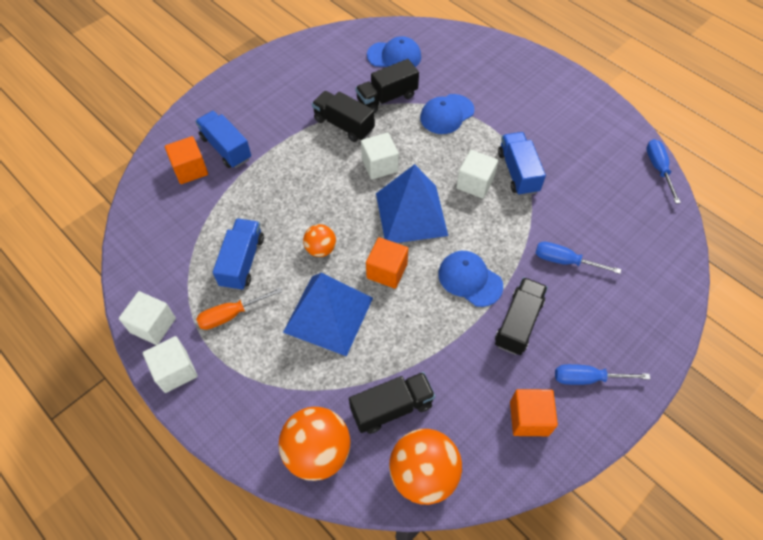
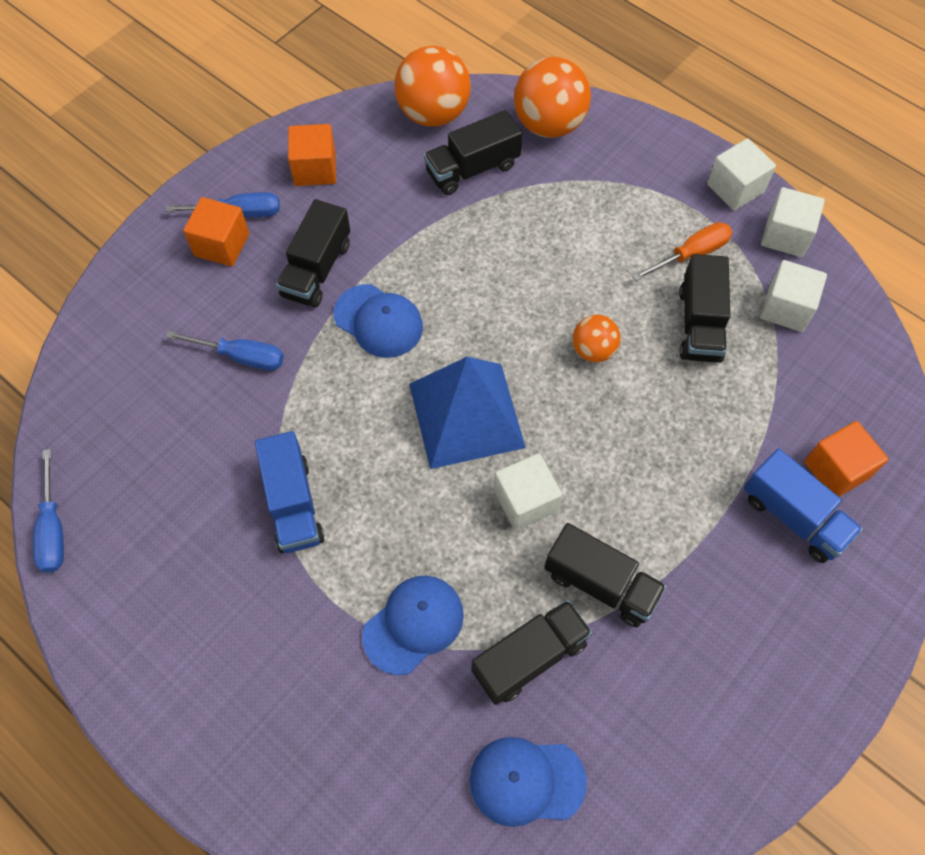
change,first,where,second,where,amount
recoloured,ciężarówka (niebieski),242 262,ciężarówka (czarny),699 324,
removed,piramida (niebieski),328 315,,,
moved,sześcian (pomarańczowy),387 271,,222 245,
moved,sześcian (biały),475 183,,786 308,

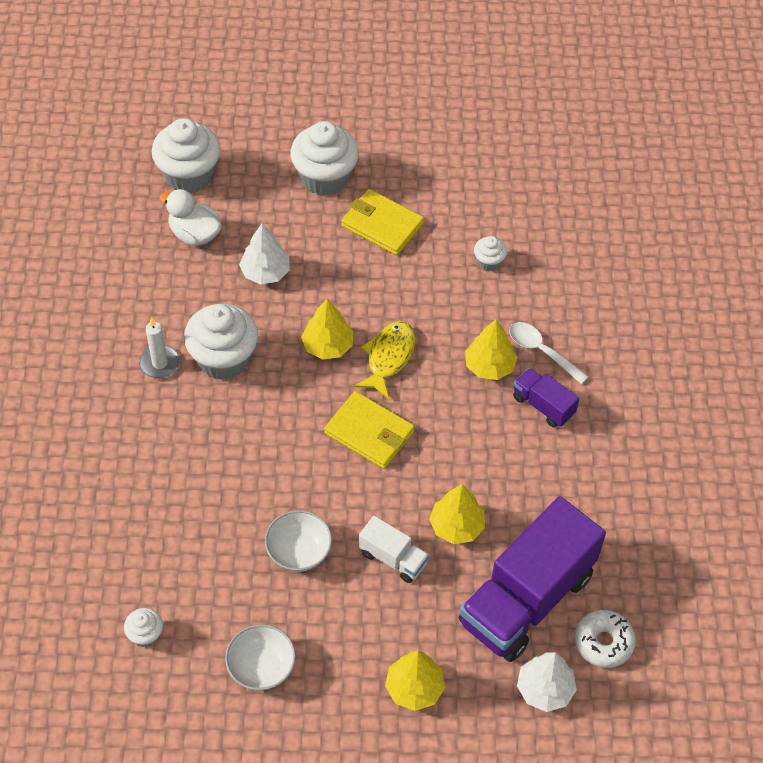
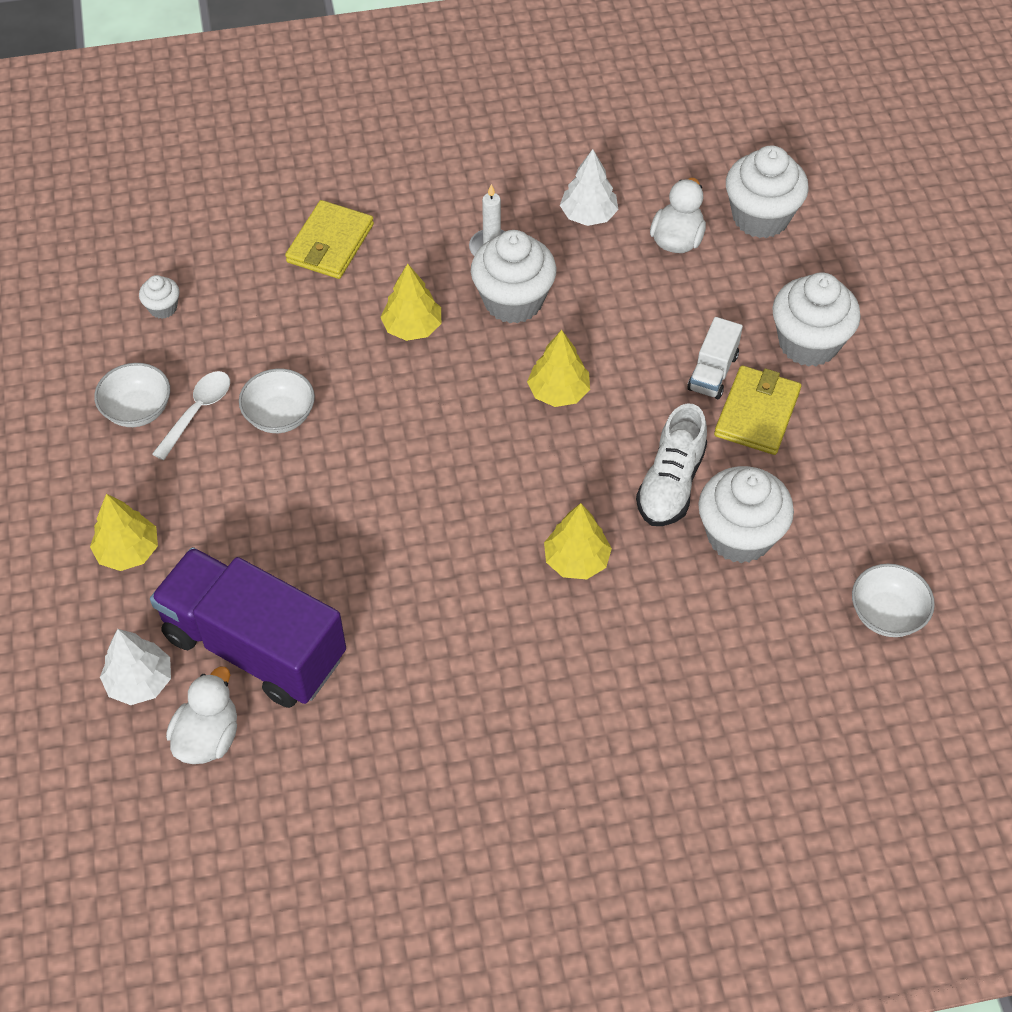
change,first,where,second,where,amount
moved,drzewko (biały),265 272,,588 215,
moved,portfel (żółty),369 432,,330 243,
removed,ryba (żółty),388 357,,,
moved,ciężarówka (biały),393 558,,712 372,
moved,drzewko (żółty),456 526,,412 327,
resized,muffinka (biały),489 262,,739 536,x2.11
moved,łyżka (biały),541 351,,197 412,
removed,ciężarówka (fioletowy),543 405,,,
replaced,donut (biały),603 642,kaczka (biały),208 737,
added,,,but (biały),671 483,
added,,,miska (biały),886 614,

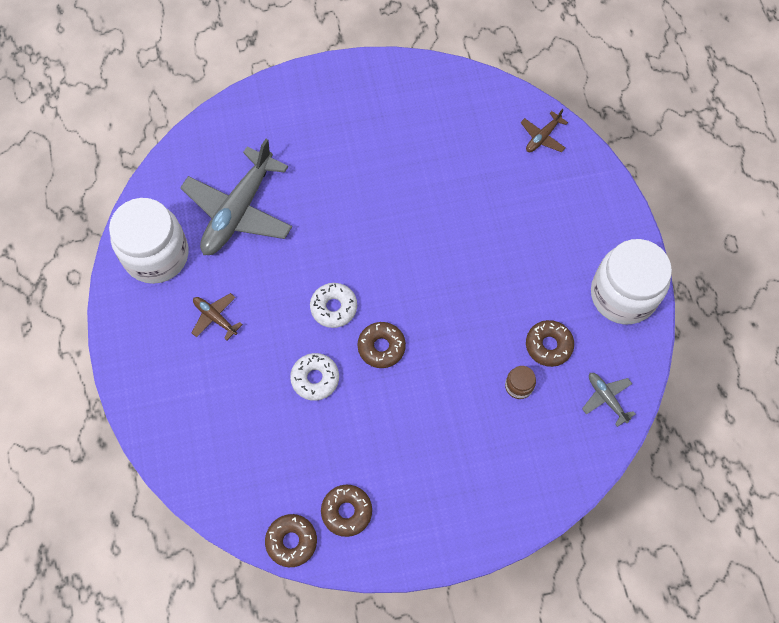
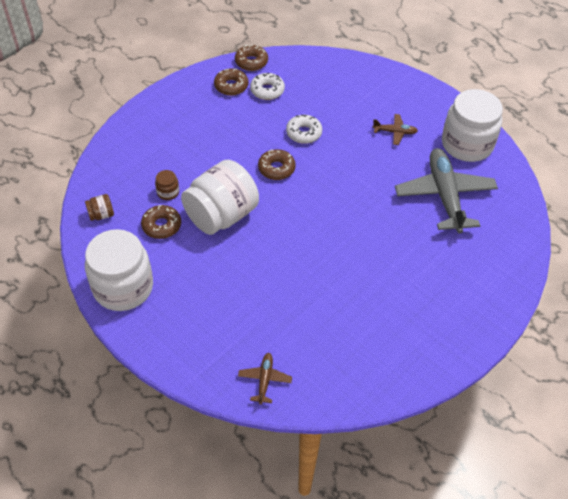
change,first,where,second,where,amount
moved,donut (biały),334 307,,267 90,
replaced,samolot (szary),606 398,słoik (brązowy),101 215,
added,,,słoik (biały),221 215,

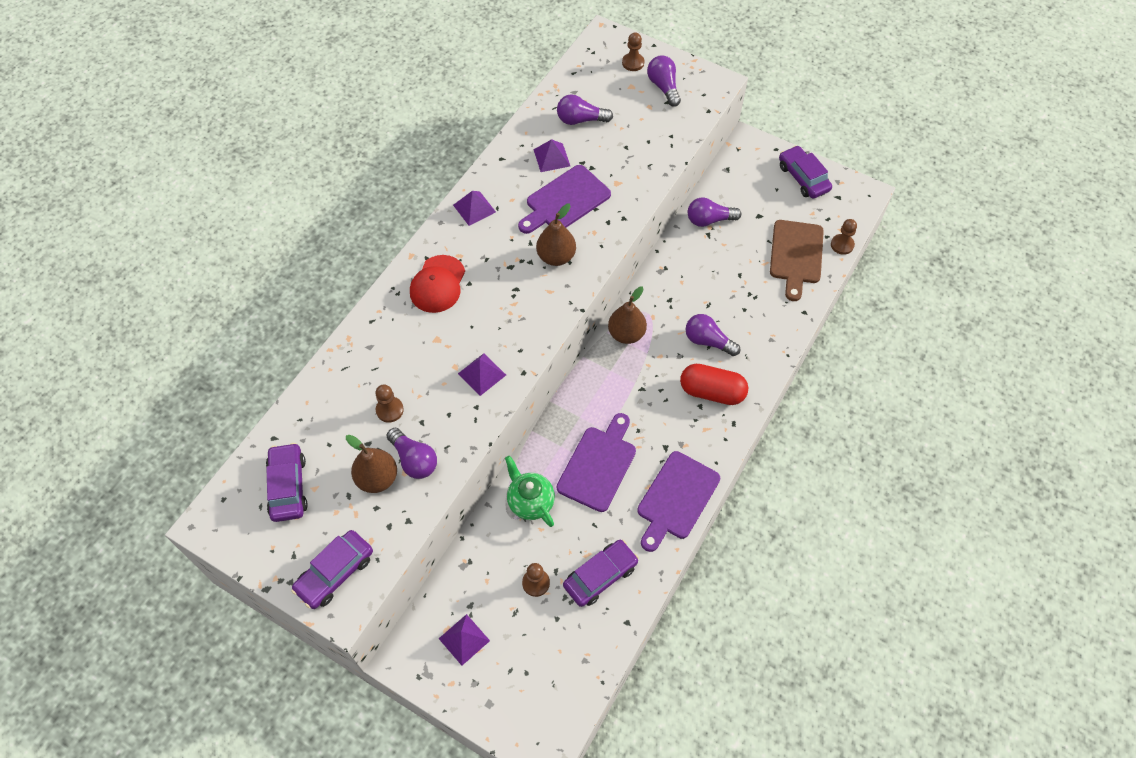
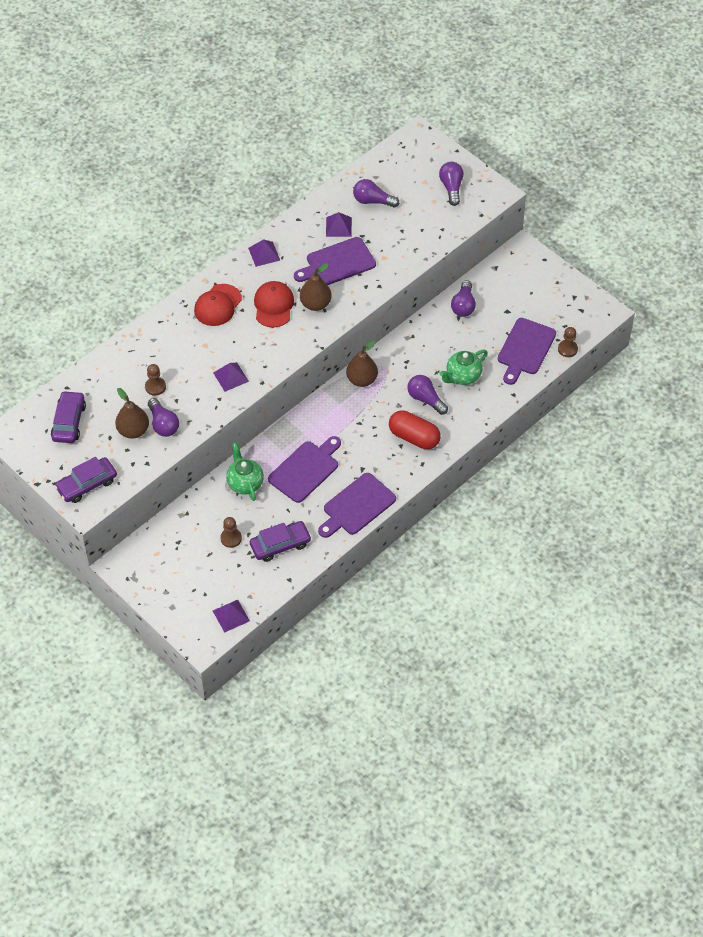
change,first,where,second,where,amount
moved,piramida (fioletowy),464 639,,231 615,
removed,pionek (brązowy),633 63,,,
turned,żarówka (fioletowy),709 220,,463 306,90 degrees counterclockwise
recoloured,deska do krojenia (brązowy),796 255,deska do krojenia (fioletowy),525 349,
removed,samochód (fioletowy),803 178,,,
added,,,czapka (czerwony),273 305,
added,,,imbryk (zielony),462 376,

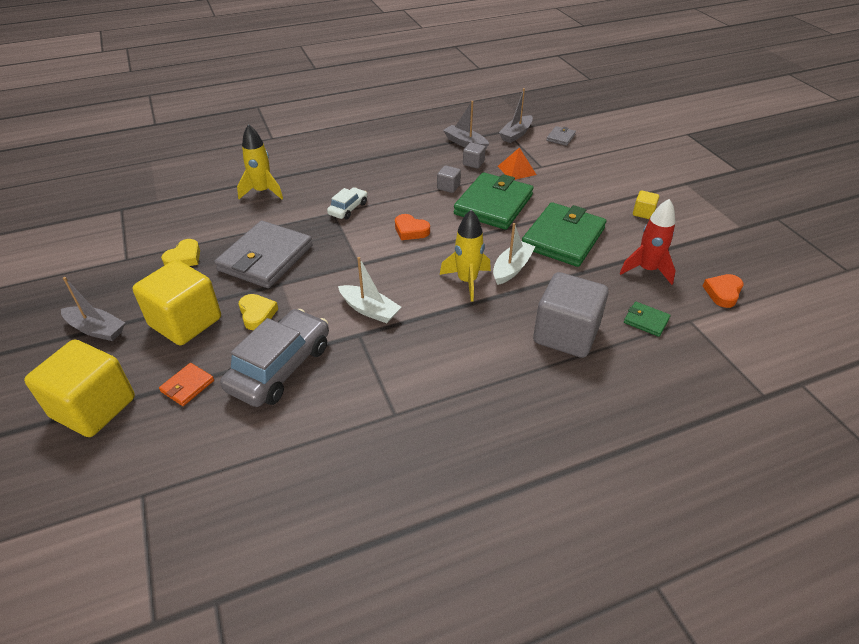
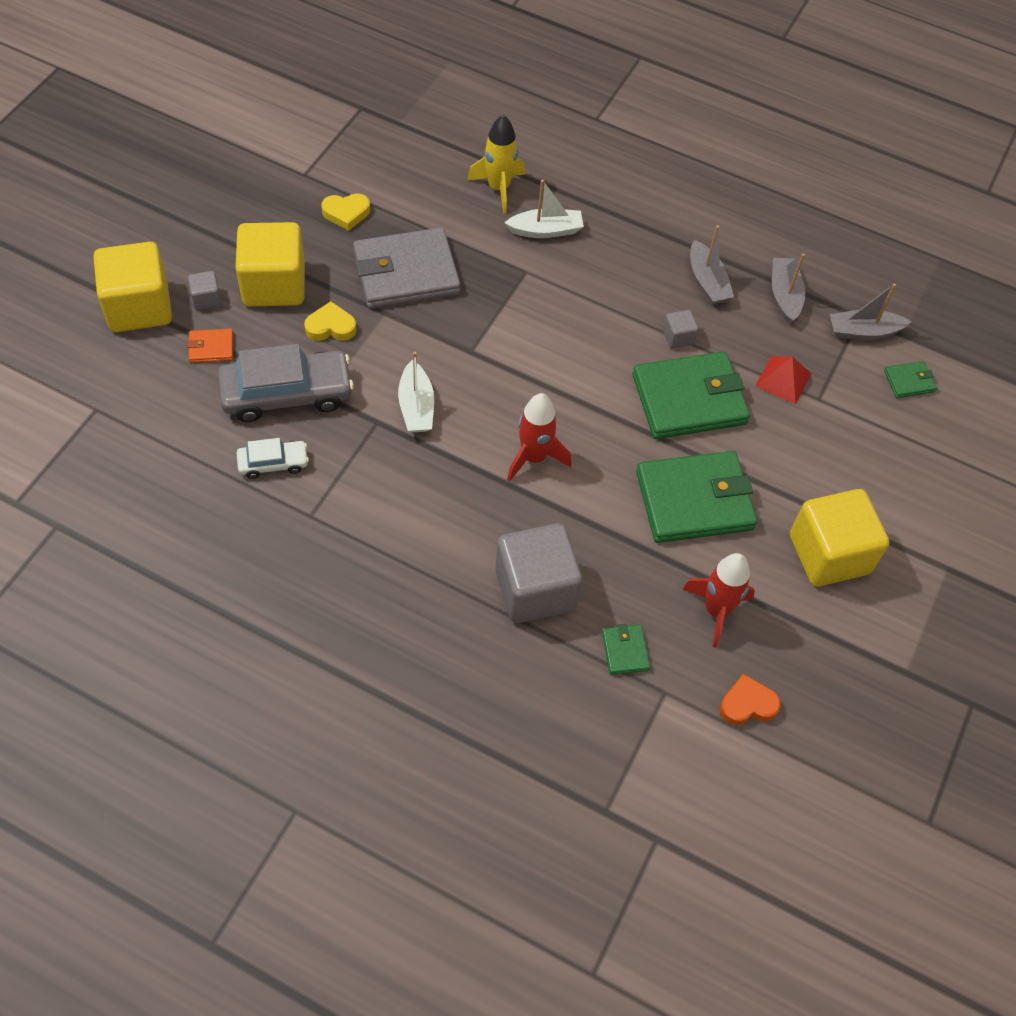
change,first,where,second,where,amount
moved,łódka (szary),96 329,,707 281,
turned,serce (żółty),257 314,,331 327,120 degrees counterclockwise
moved,samochód (biały),348 209,,273 463,
removed,serce (pomarańczowy),411 230,,,
recoloured,rakieta (żółty),467 281,rakieta (czerwony),534 457,
moved,sześcian (szary),473 163,,206 299,
moved,łódka (biały),512 268,,545 230,
recoloured,piramida (pomarańczowy),516 170,piramida (czerwony),783 380,
recoloured,portfel (szary),560 137,portfel (zielony),909 381,
resized,sześcian (żółty),643 213,,829 554,x2.29

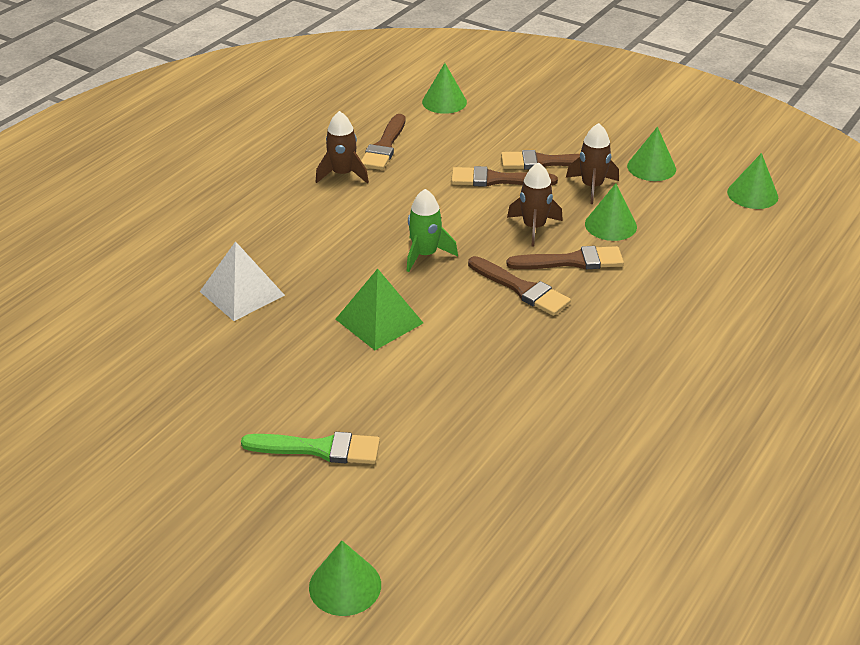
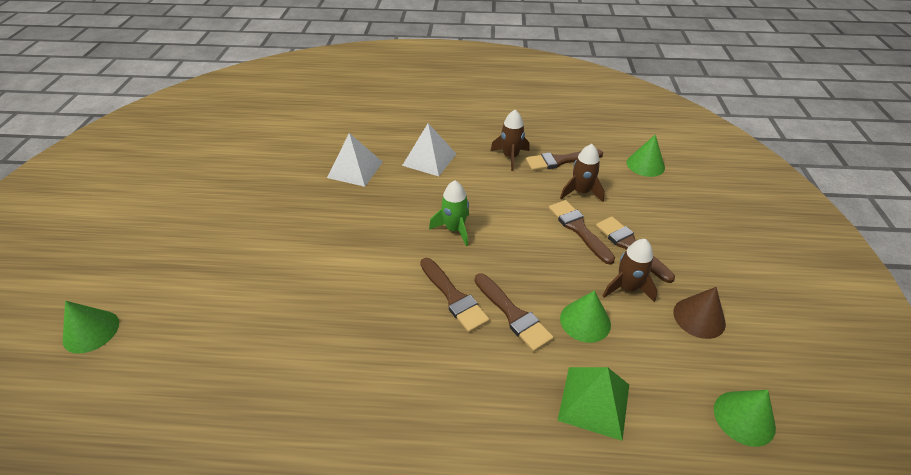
change,first,where,second,where,amount
removed,pędzel (zielony),319 449,,,
moved,piramida (zielony),379 321,,594 402,
turned,pędzel (brązowy),521 289,,454 297,45 degrees counterclockwise
moved,rakieta (brązowy),534 227,,581 192,
recoloured,stożek (zielony),651 167,stożek (brązowy),699 317,
added,,,piramida (biały),429 159,

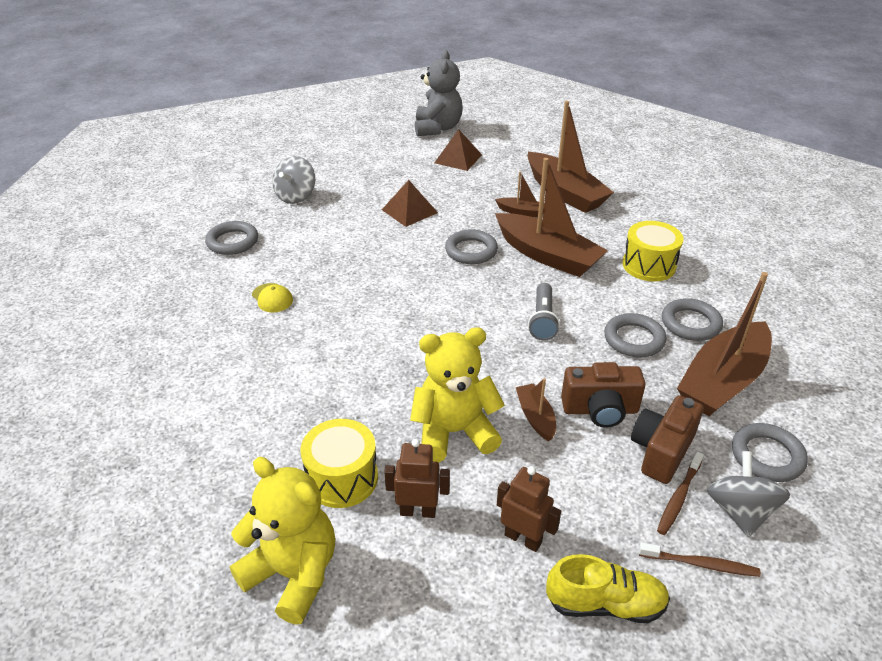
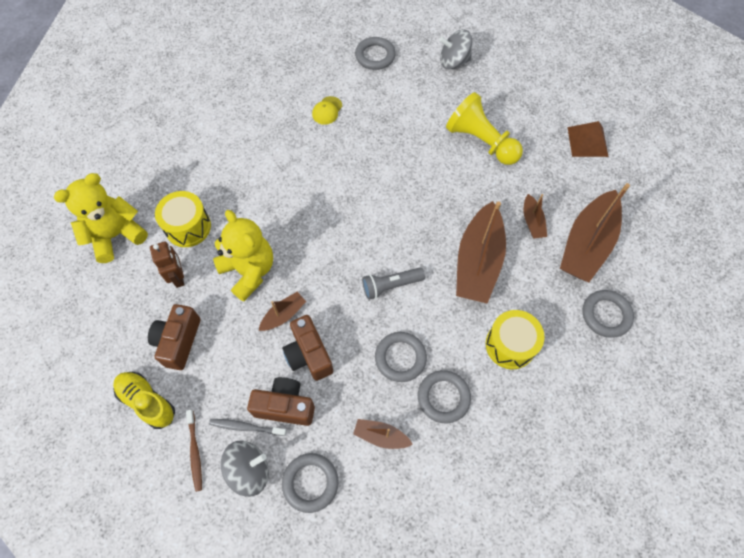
change,first,where,second,where,amount
turned,miś (żółty),293 574,,116 235,135 degrees counterclockwise
replaced,piramida (brązowy),409 211,pionek (żółty),481 141,
removed,miś (szary),437 128,,,
moved,pierścień (szary),471 251,,606 315,
replaced,robot (brązowy),523 538,aparat fotograficzny (brązowy),178 341,
turned,but (żółty),605 604,,147 401,150 degrees clockwise
recoloured,szczoteczka do zębów (brązowy),679 497,szczoteczka do zębów (szary),246 427,
resized,łódka (brązowy),722 381,,381 436,x0.47

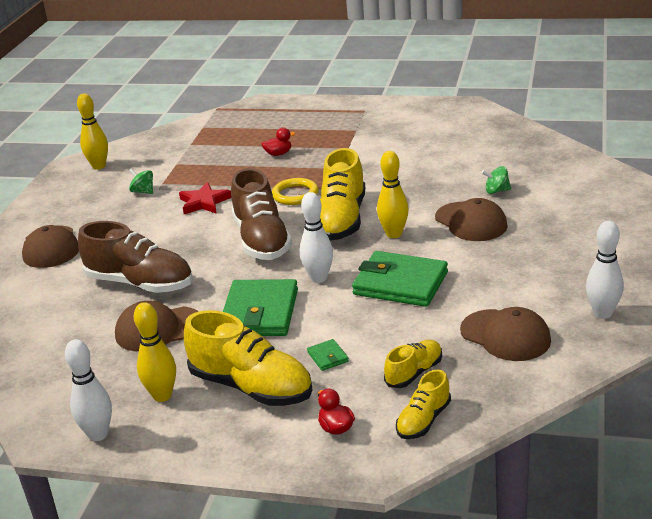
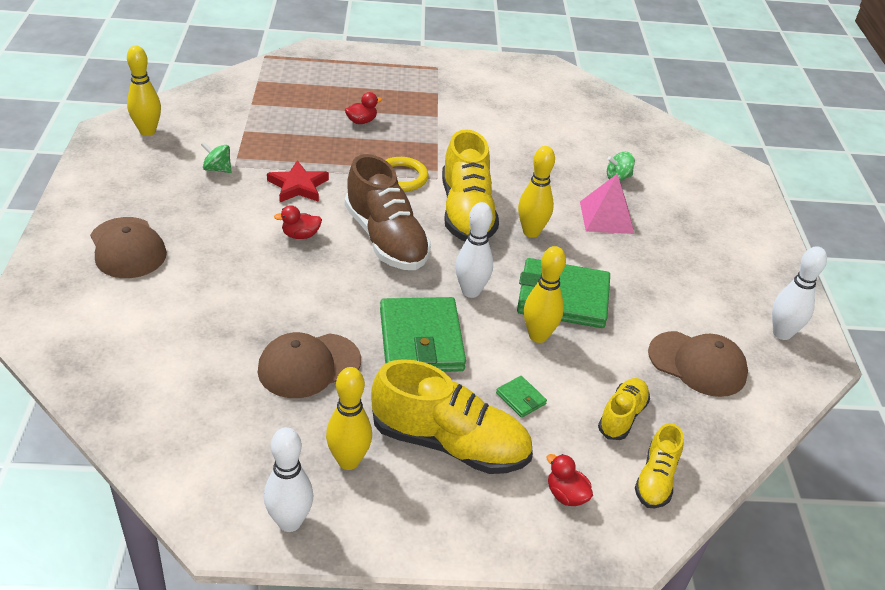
change,first,where,second,where,amount
removed,but (brązowy),140 283,,,
replaced,czapka (brązowy),471 222,piramida (różowy),606 217,
added,,,kaczka (czerwony),300 235,
added,,,kręgiel (żółty),538 336,

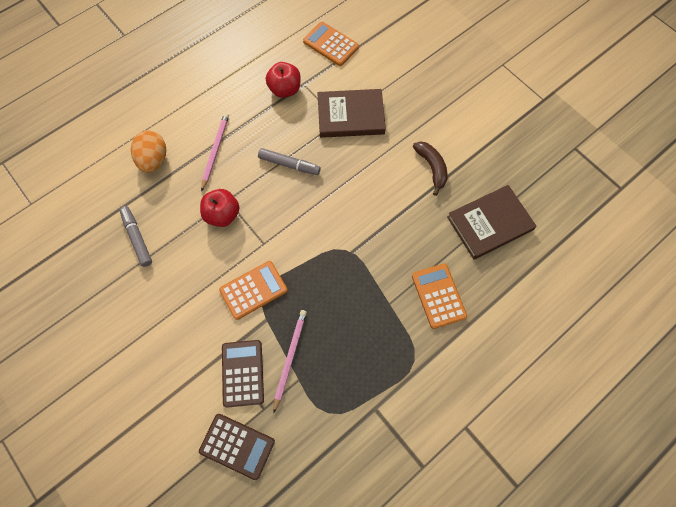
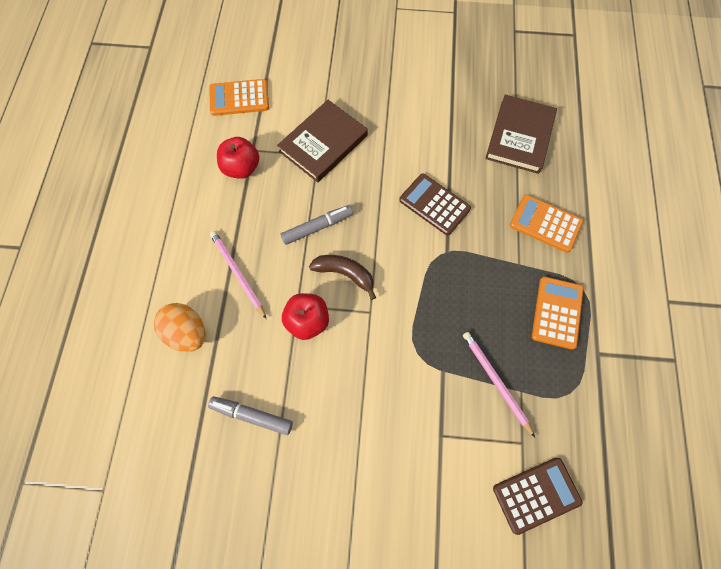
change,first,where,second,where,amount
moved,kalkulator (pomarańczowy),253 290,,557 312,
moved,kalkulator (brązowy),243 373,,434 204,
moved,banan (brązowy),431 168,,345 274,

